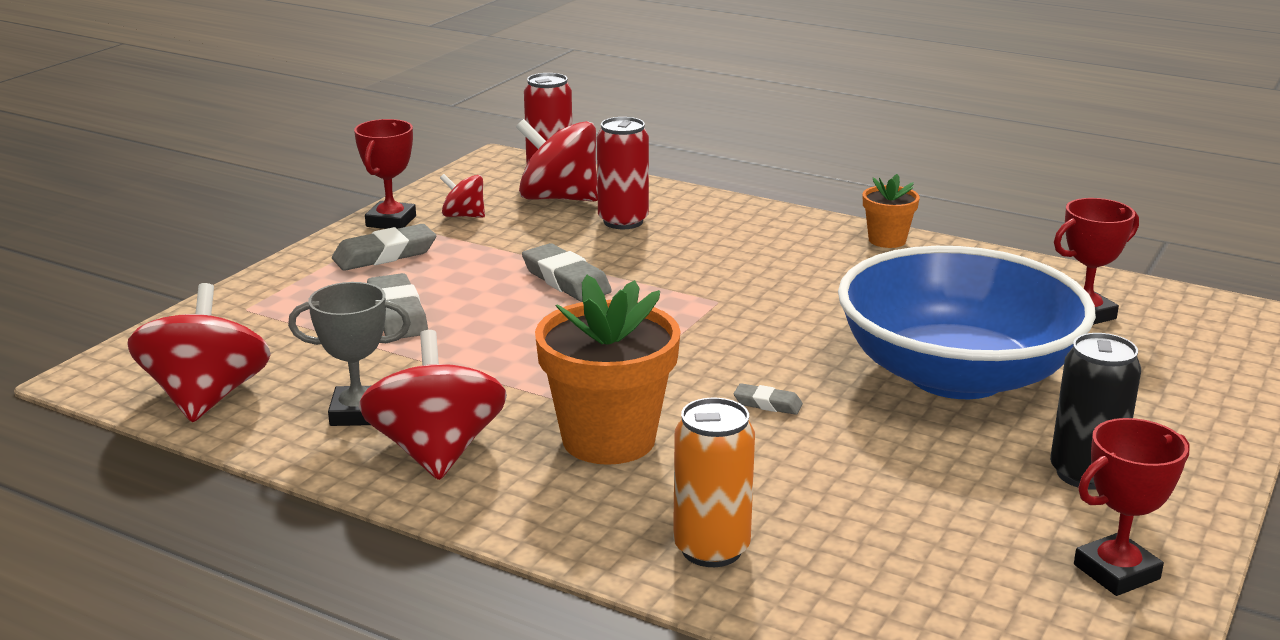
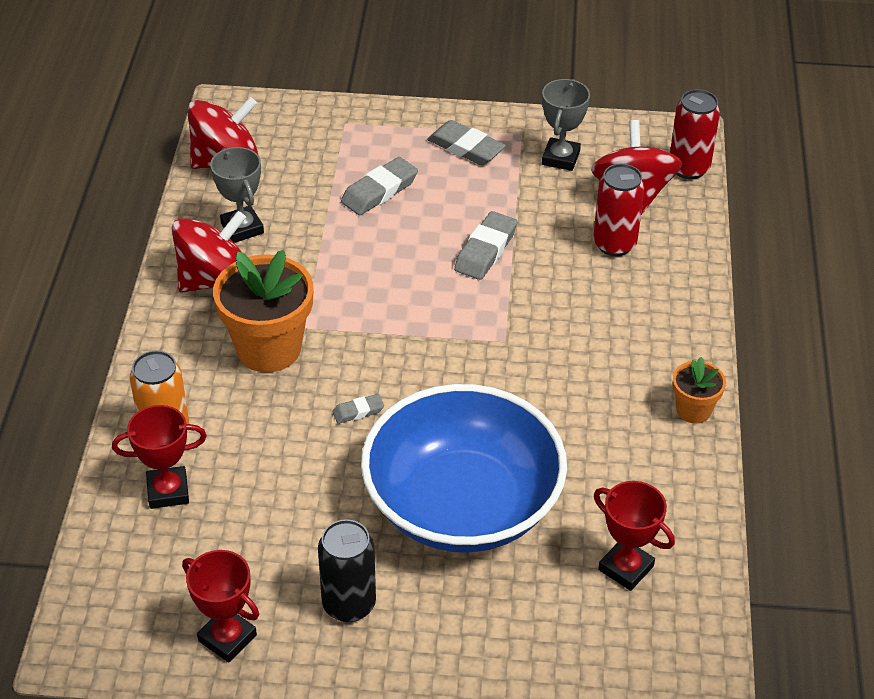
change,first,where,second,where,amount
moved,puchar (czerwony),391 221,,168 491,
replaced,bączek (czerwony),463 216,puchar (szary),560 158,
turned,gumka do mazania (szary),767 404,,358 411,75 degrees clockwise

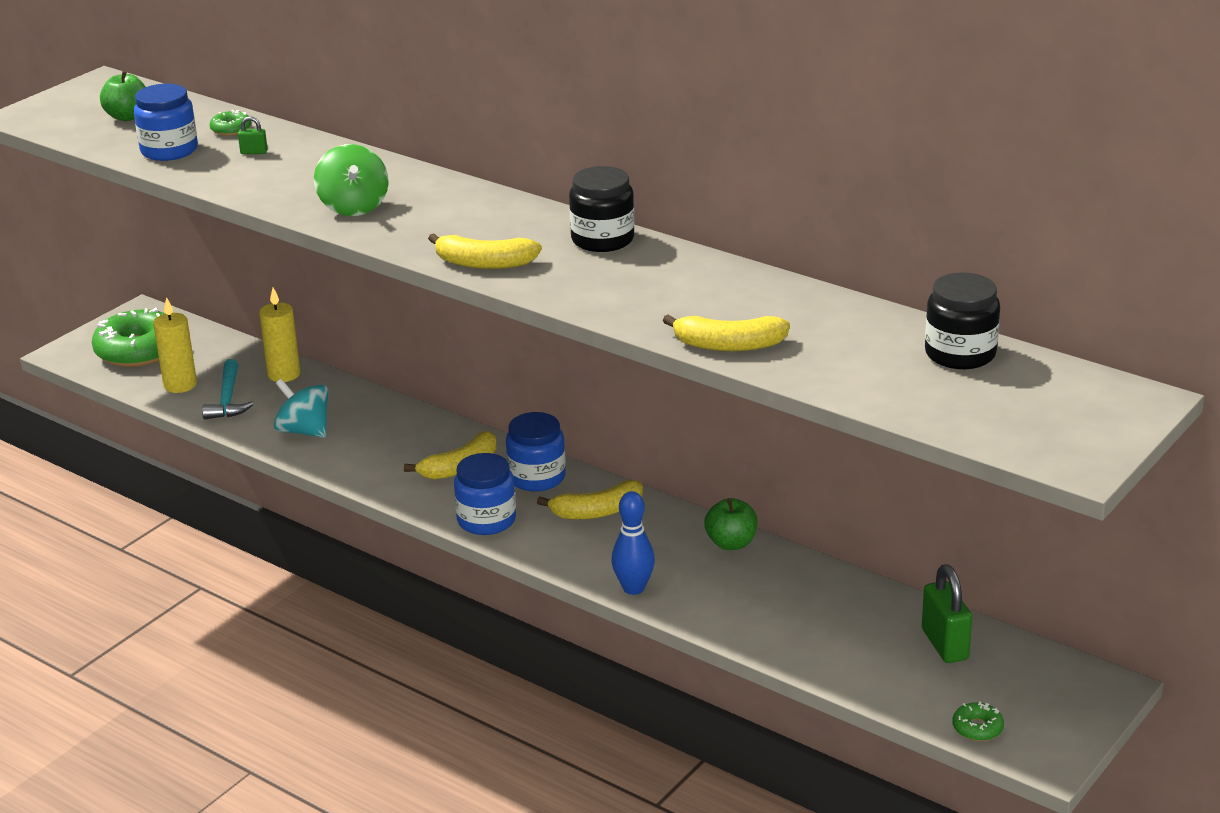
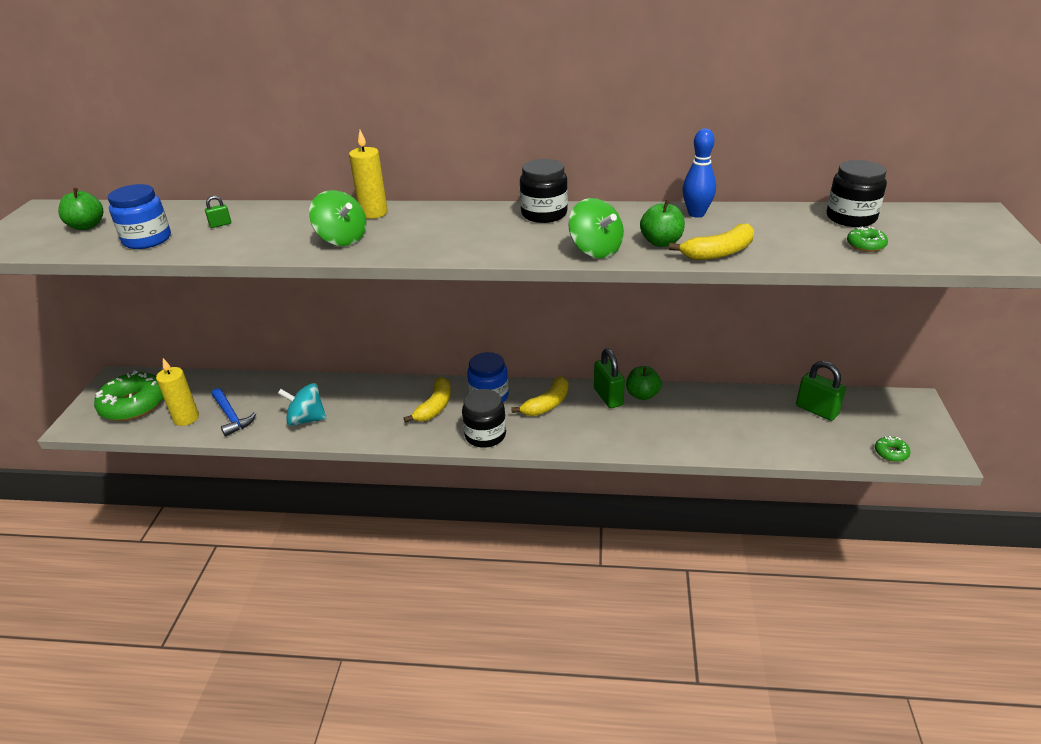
change,first,where,second,where,amount
recoloured,młotek (turkusowy),228 399,młotek (niebieski),231 416,
moved,donut (zielony),231 129,,865 245,
moved,świeca (żółty),284 374,,373 213,
removed,banan (żółty),484 263,,,
recoloured,słoik (niebieski),486 520,słoik (czarny),485 435,
moved,kręgiel (niebieski),633 588,,696 214,
added,,,bączek (zielony),595 250,
added,,,kłódka (zielony),608 397,
added,,,jabłko (zielony),661 242,

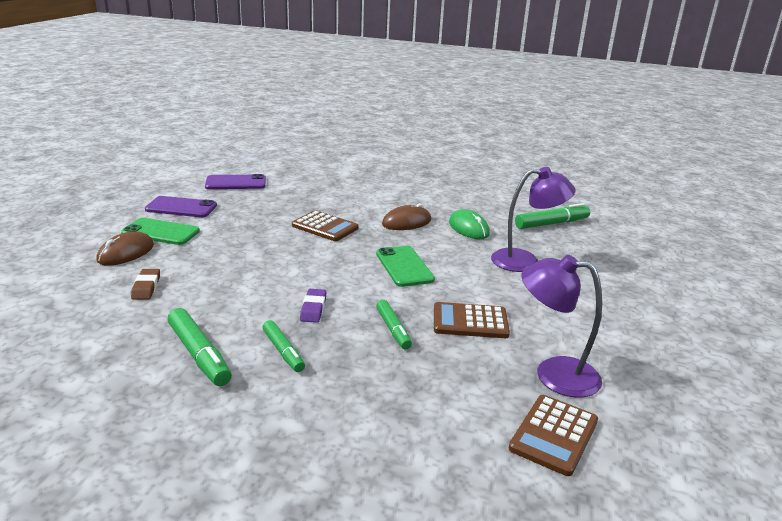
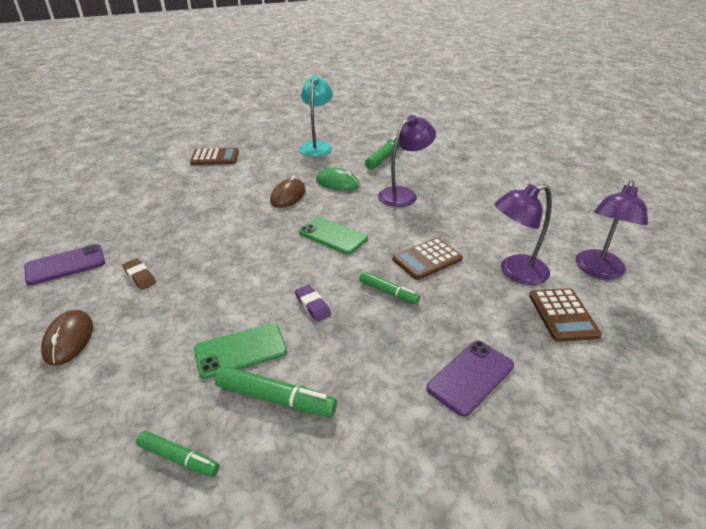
change,first,where,second,where,amount
moved,telefon (zielony),161 232,,240 350,
moved,gumka do mazania (brązowy),146 287,,140 276,
moved,telefon (fioletowy),236 183,,470 377,
moved,flamaster (zielony),283 351,,179 458,
moved,kalkulator (brązowy),325 227,,215 157,
added,,,lampka (turkusowy),317 146,
added,,,lampka (fioletowy),598 270,

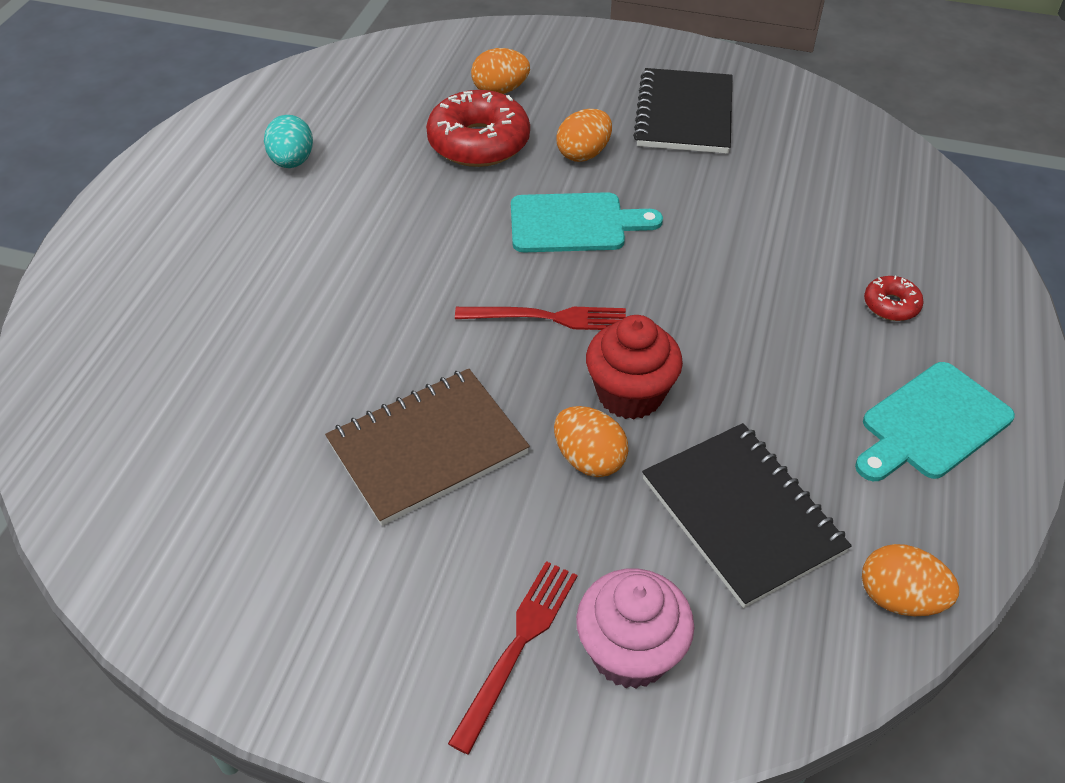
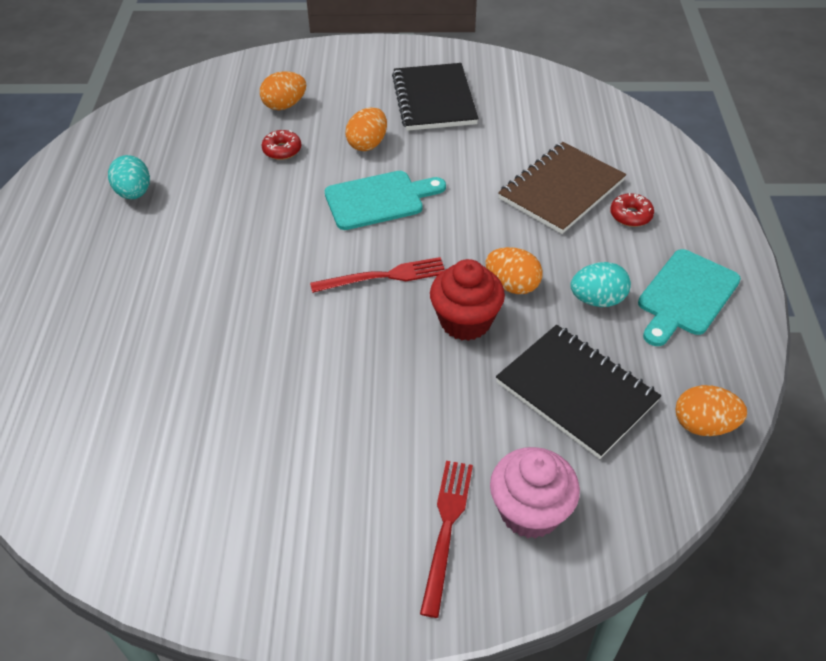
change,first,where,second,where,amount
moved,zeszyt (brązowy),428 448,,561 190,
resized,donut (czerwony),479 143,,282 150,x0.47
moved,jajko (pomarańczowy),589 459,,512 285,
added,,,jajko (turkusowy),597 300,

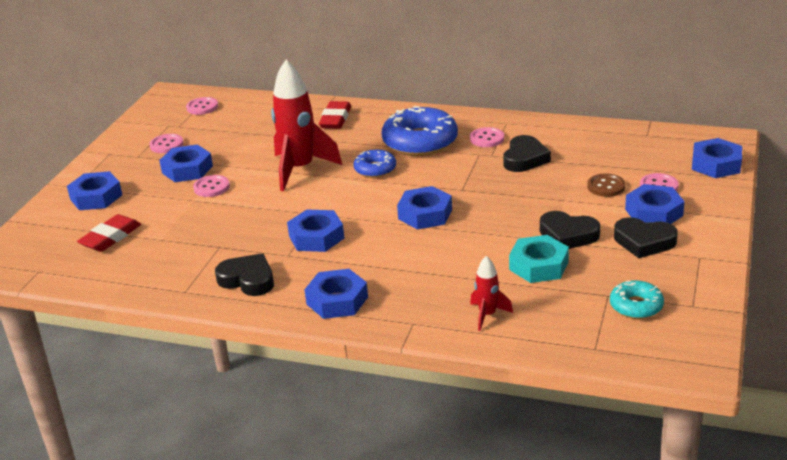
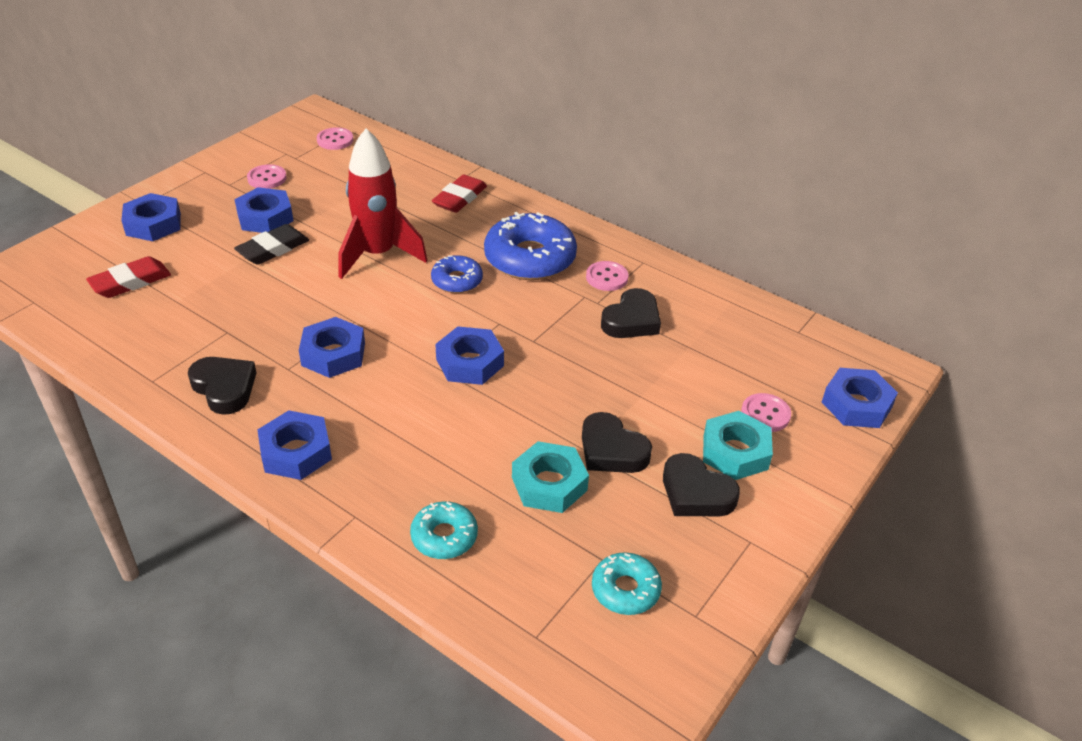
change,first,where,second,where,amount
replaced,guzik (różowy),211 187,gumka do mazania (czarny),273 249,
replaced,rakieta (czerwony),487 315,donut (turkusowy),444 536,
removed,guzik (brązowy),606 186,,,
recoloured,nakrętka (niebieski),654 212,nakrętka (turkusowy),735 452,

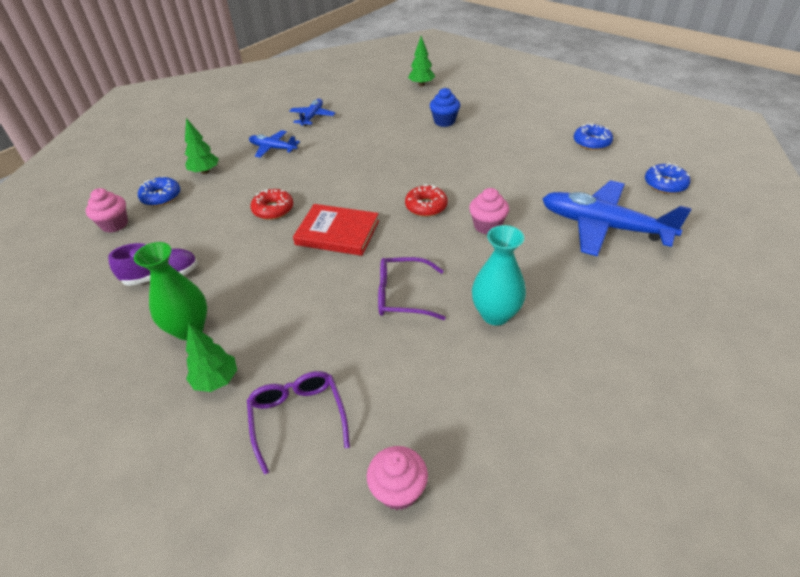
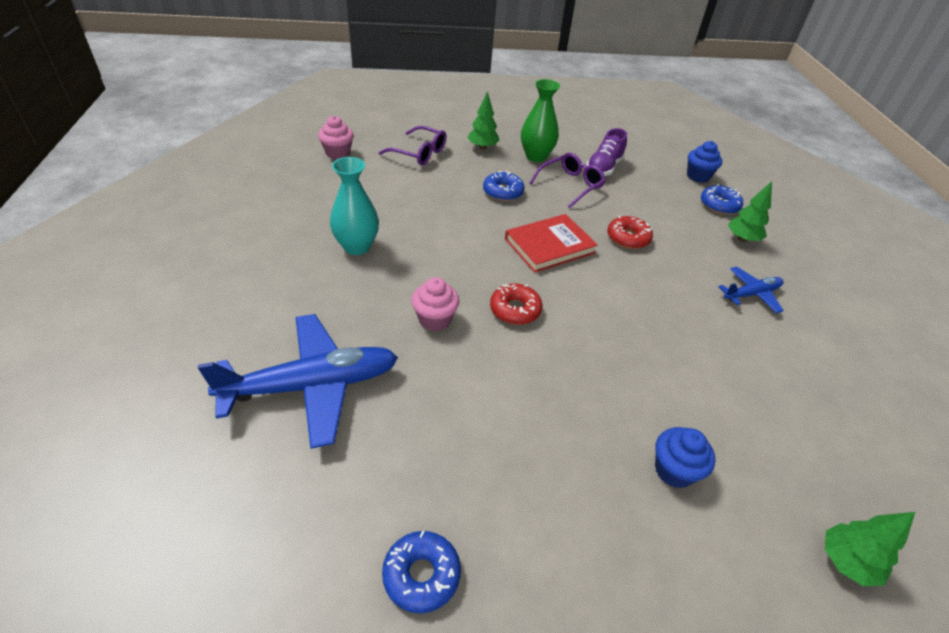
change,first,where,second,where,amount
recoloured,muffinka (różowy),115 224,muffinka (niebieski),698 176,
removed,samolot (niebieski),312 117,,,
moved,okulary (fioletowy),402 295,,570 185,
moved,donut (niebieski),665 184,,503 192,

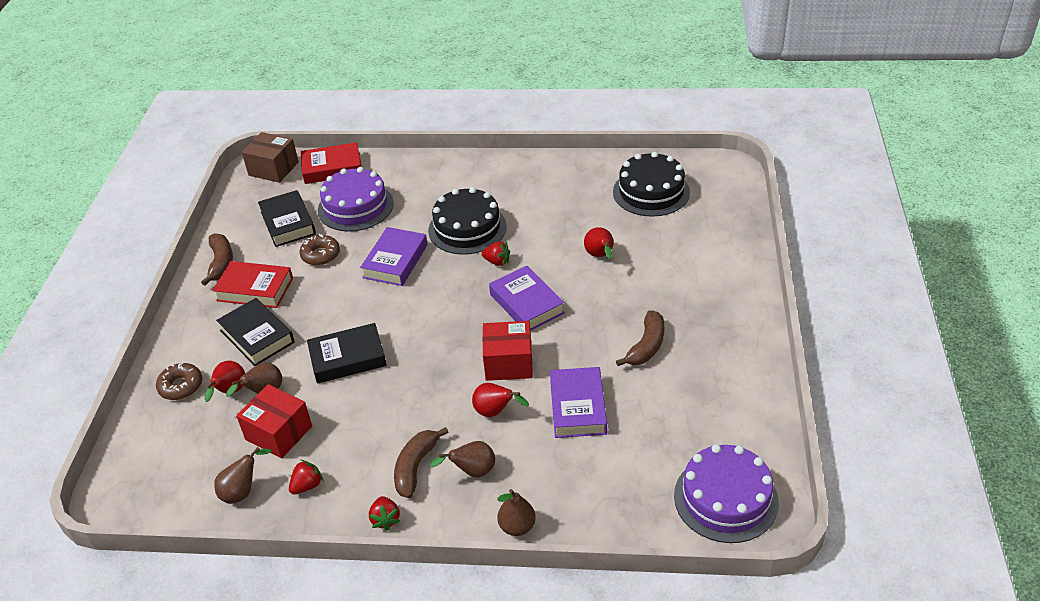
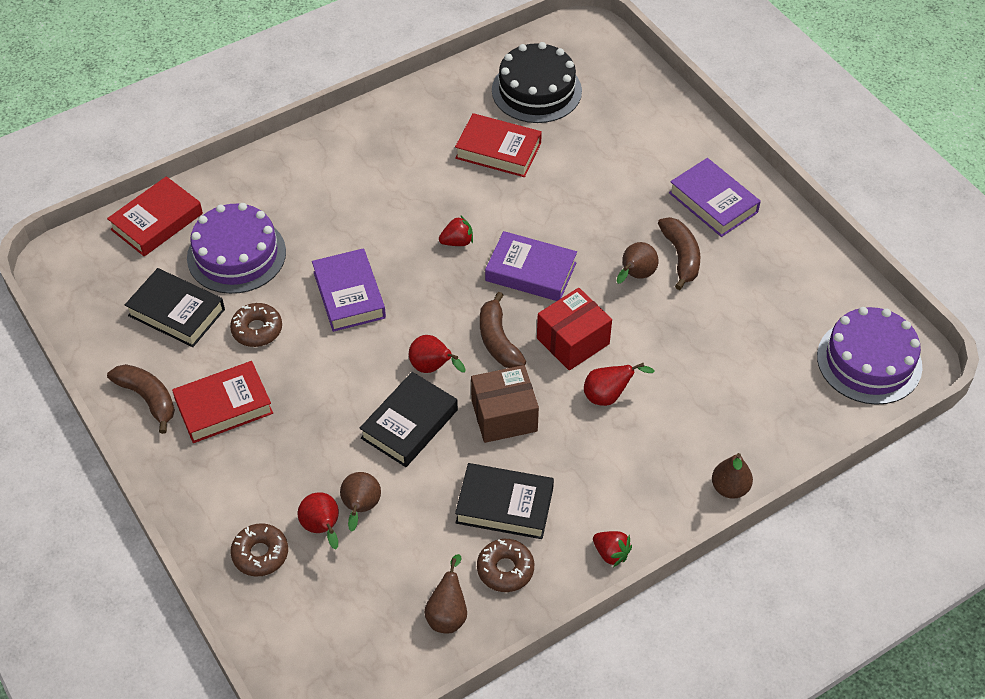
change,first,where,second,where,amount
moved,książka (czarny),257 336,,504 505,
removed,pudełko (czerwony),279 433,,,
moved,pudełko (brązowy),273 169,,504 415,
replaced,truskawka (czerwony),307 486,donut (brązowy),505 569,
moved,banan (brązowy),415 467,,498 340,
removed,tort (czarny),467 228,,,
moved,gruszka (brązowy),472 471,,635 276,
moved,książka (fioletowy),578 407,,713 202,
moved,gruszka (czerwony),600 256,,432 368,
added,,,książka (czerwony),498 150,

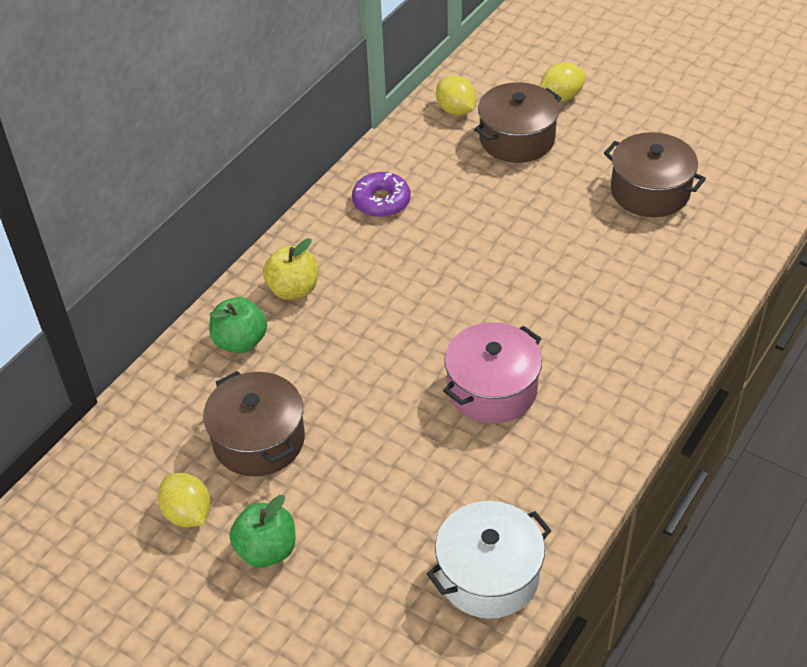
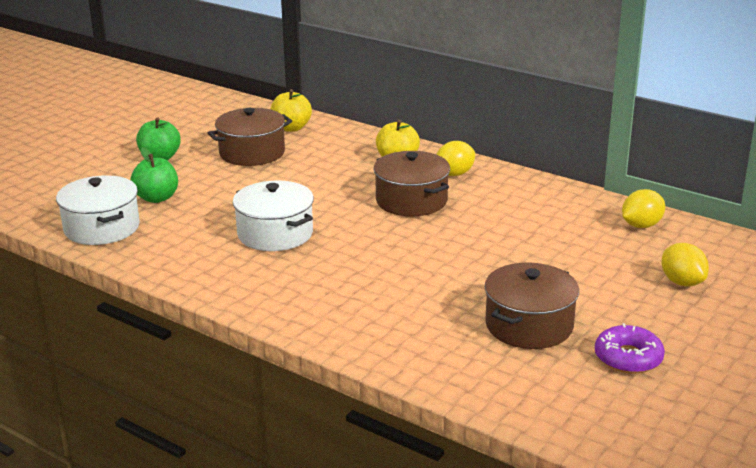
change,first,where,second,where,amount
moved,cytryna (żółty),188 513,,454 174,
moved,jabłko (zielony),240 341,,157 198,
moved,donut (fioletowy),381 201,,628 358,
recoloured,garnek (różowy),492 389,garnek (biały),275 234,
moved,garnek (brązowy),517 139,,411 201,
added,,,jabłko (żółty),291 128,

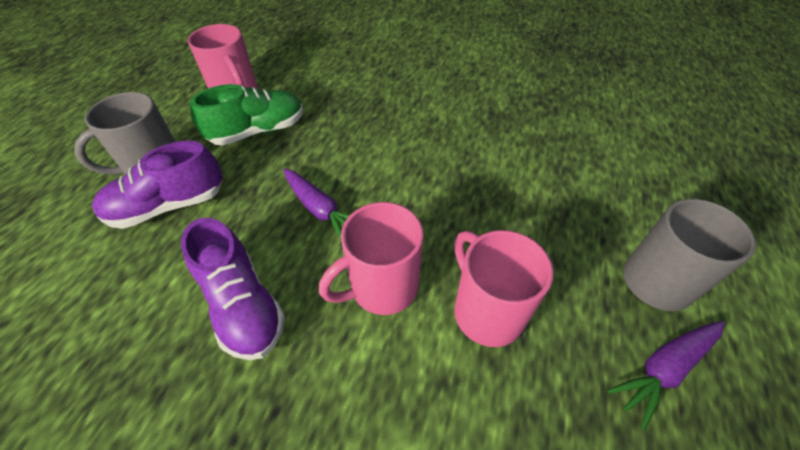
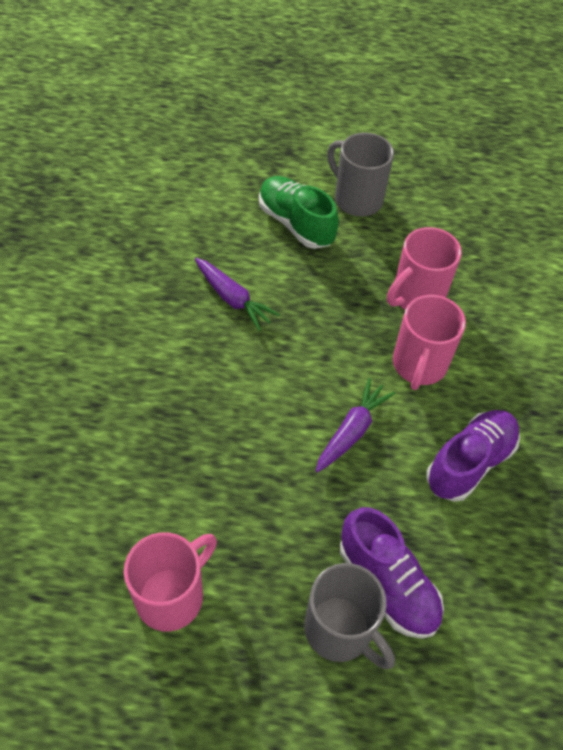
change,first,where,second,where,amount
moved,but (zielony),258 131,,295 223,
turned,kubek (różowy),382 287,,419 365,60 degrees clockwise
moved,marchewka (fioletowy),664 369,,233 299,

